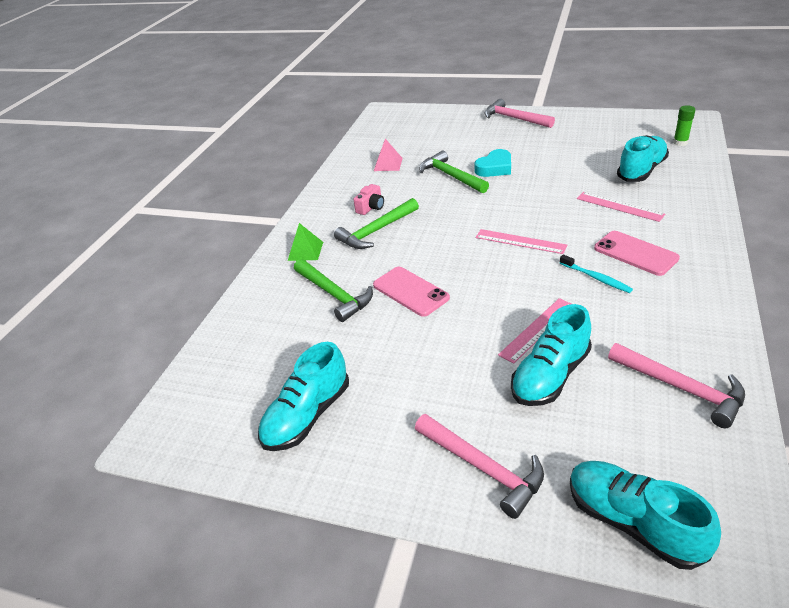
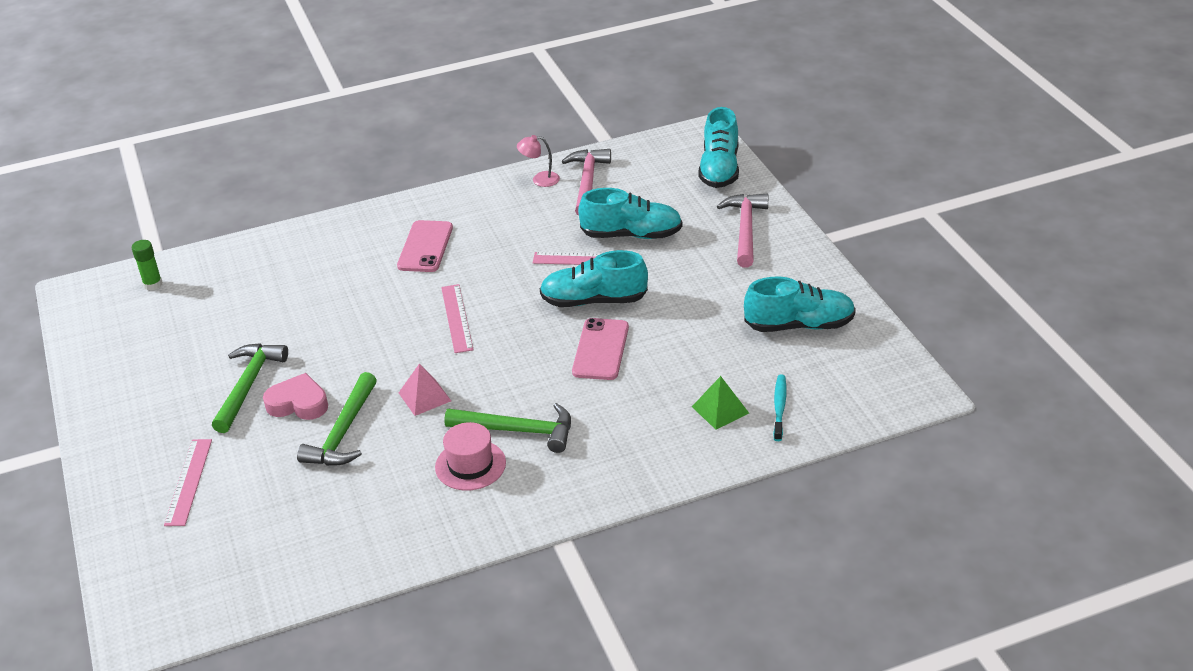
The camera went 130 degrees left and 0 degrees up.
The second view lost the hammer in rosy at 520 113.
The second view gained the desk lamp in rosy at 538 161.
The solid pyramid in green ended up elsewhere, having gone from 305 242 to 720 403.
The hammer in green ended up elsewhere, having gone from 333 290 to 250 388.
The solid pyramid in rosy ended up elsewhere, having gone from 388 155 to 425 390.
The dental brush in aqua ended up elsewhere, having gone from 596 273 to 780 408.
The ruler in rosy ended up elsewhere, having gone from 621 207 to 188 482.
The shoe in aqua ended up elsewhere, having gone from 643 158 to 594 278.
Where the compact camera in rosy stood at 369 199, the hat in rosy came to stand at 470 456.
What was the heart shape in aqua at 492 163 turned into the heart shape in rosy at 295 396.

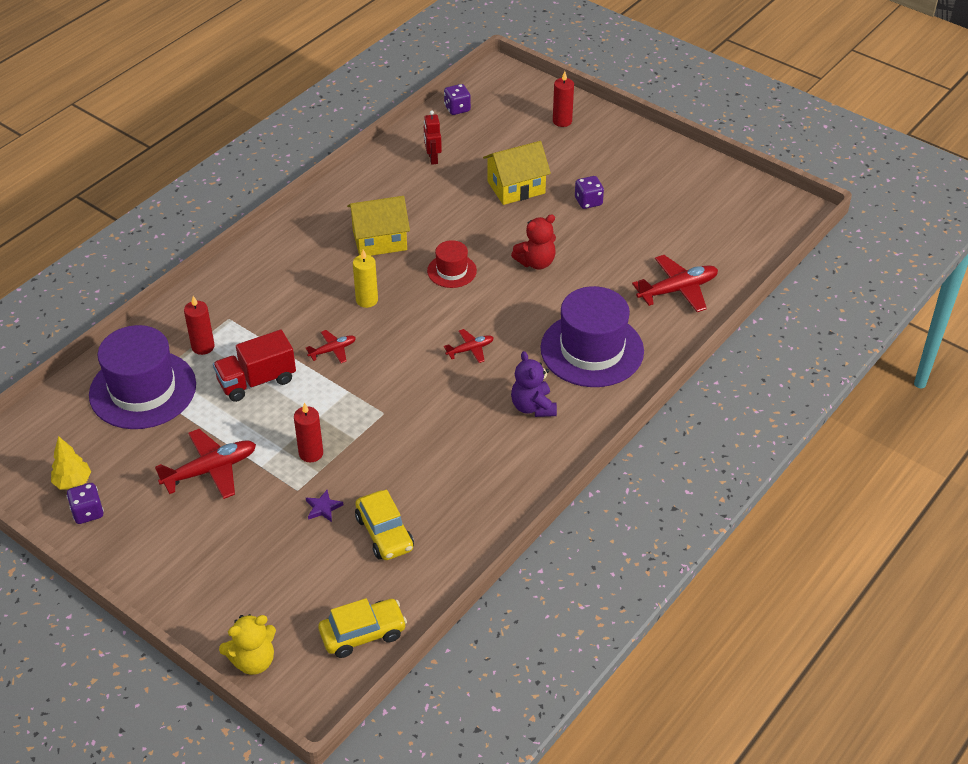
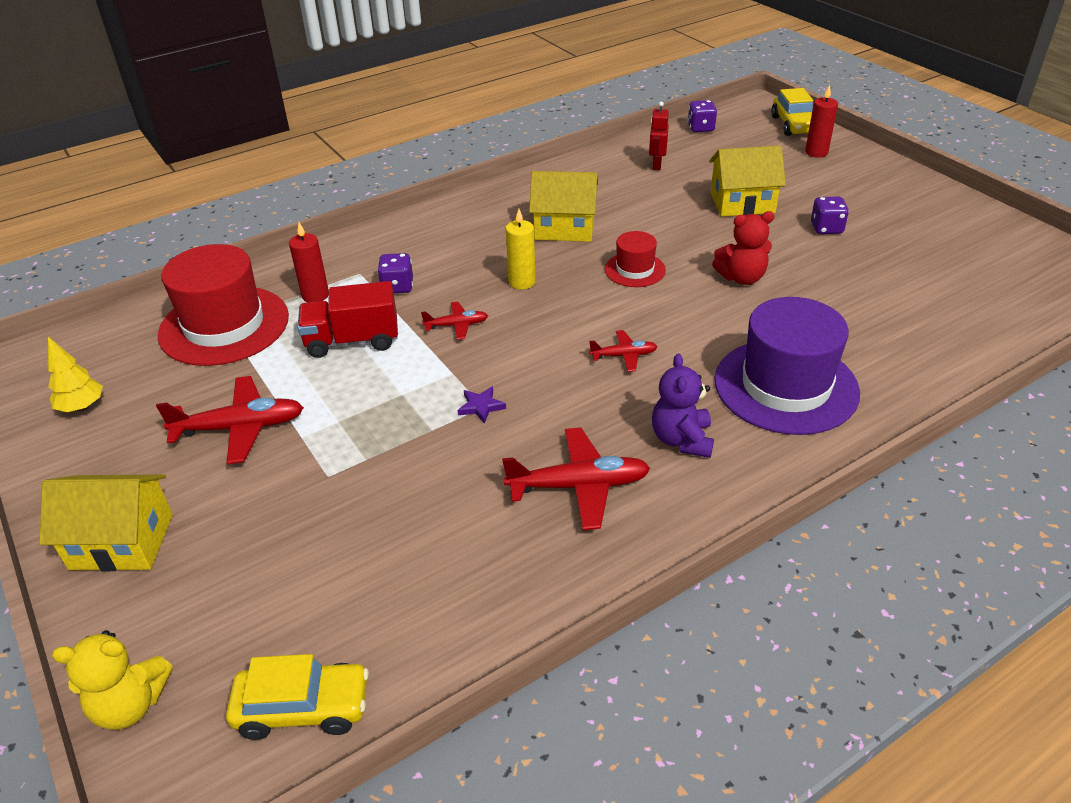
The camera went 20 degrees right and 5 degrees down.
The second view lost the pillar candle in red at 308 432.
The second view gained the toy house in golden at 106 522.
The game die in royal purple ended up elsewhere, having gone from 85 503 to 395 273.
The star shape in royal purple ended up elsewhere, having gone from 325 506 to 482 405.
The car in golden ended up elsewhere, having gone from 384 525 to 792 112.
The plane in red ended up elsewhere, having gone from 675 283 to 576 478.
What was the hat in royal purple at 142 377 turned into the hat in red at 223 305.

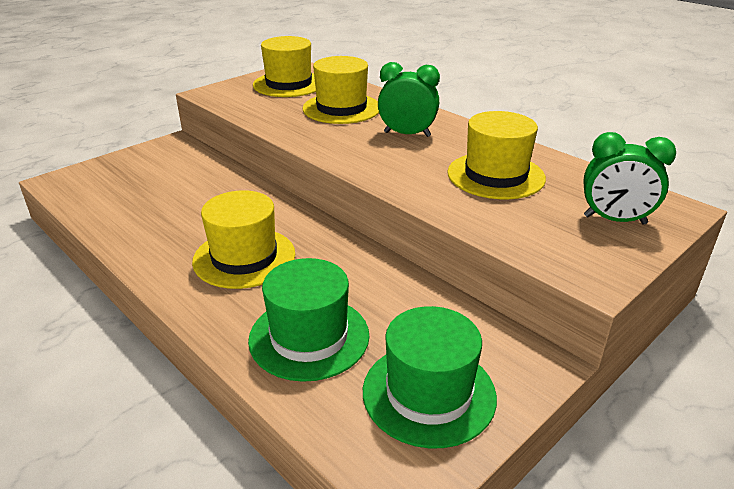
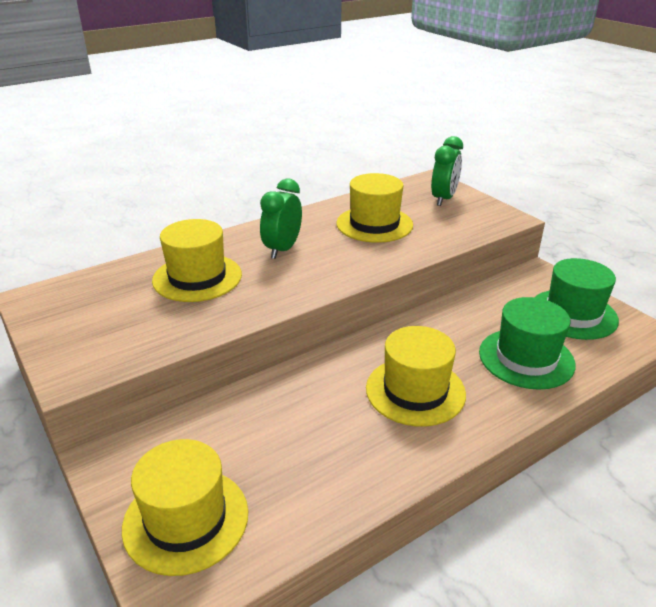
The camera went 80 degrees left and 0 degrees up.
The hat in golden ended up elsewhere, having gone from 284 66 to 185 507.

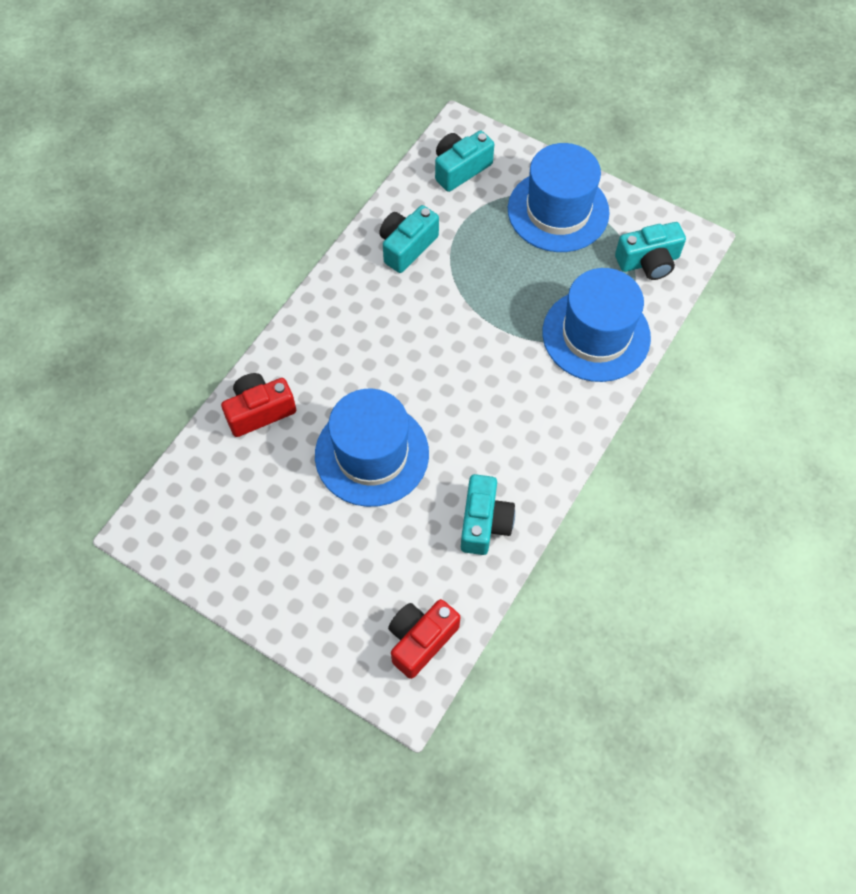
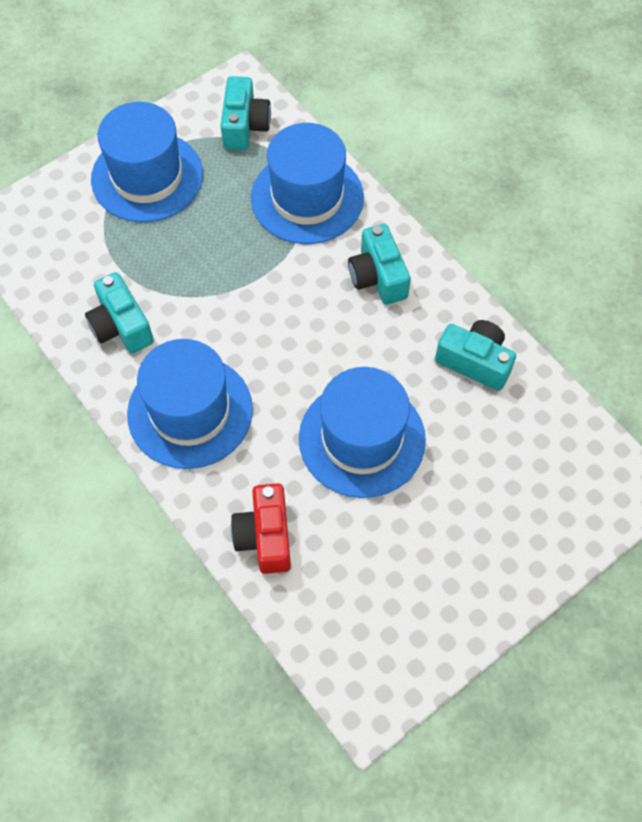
The camera went 70 degrees left and 0 degrees up.
The second view lost the compact camera in red at 424 639.
The second view gained the hat in royal blue at 190 404.
The compact camera in aqua ended up elsewhere, having gone from 464 161 to 379 264.

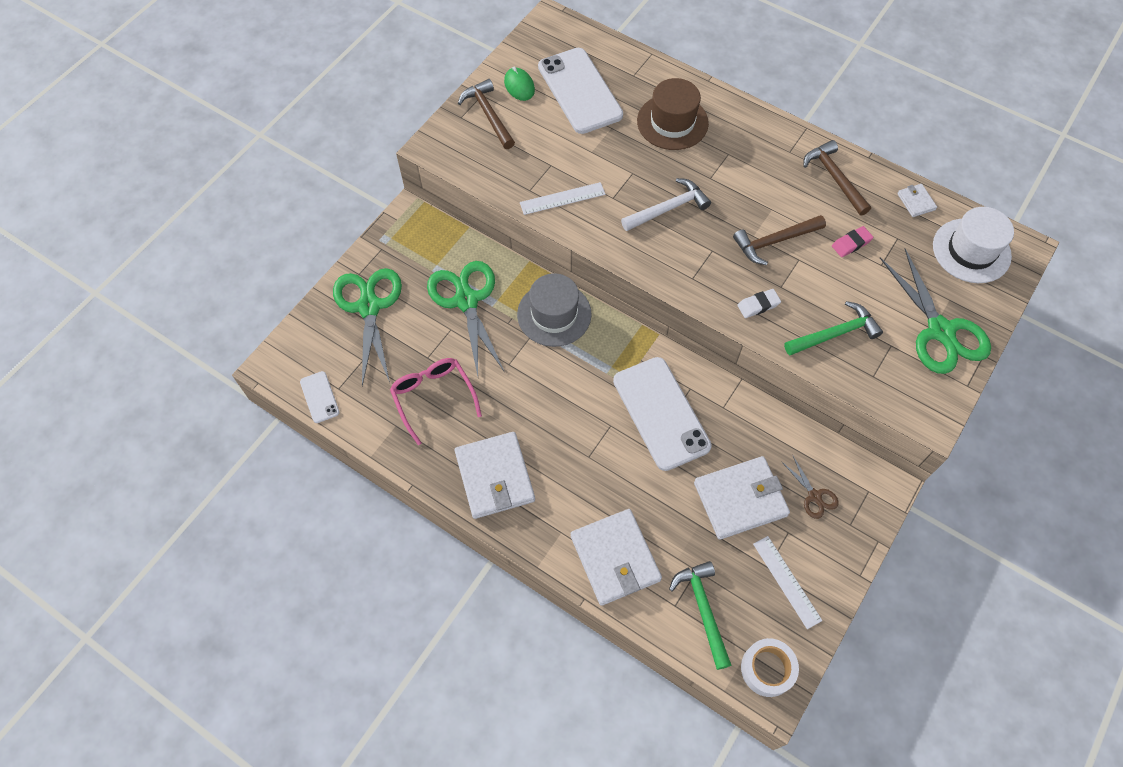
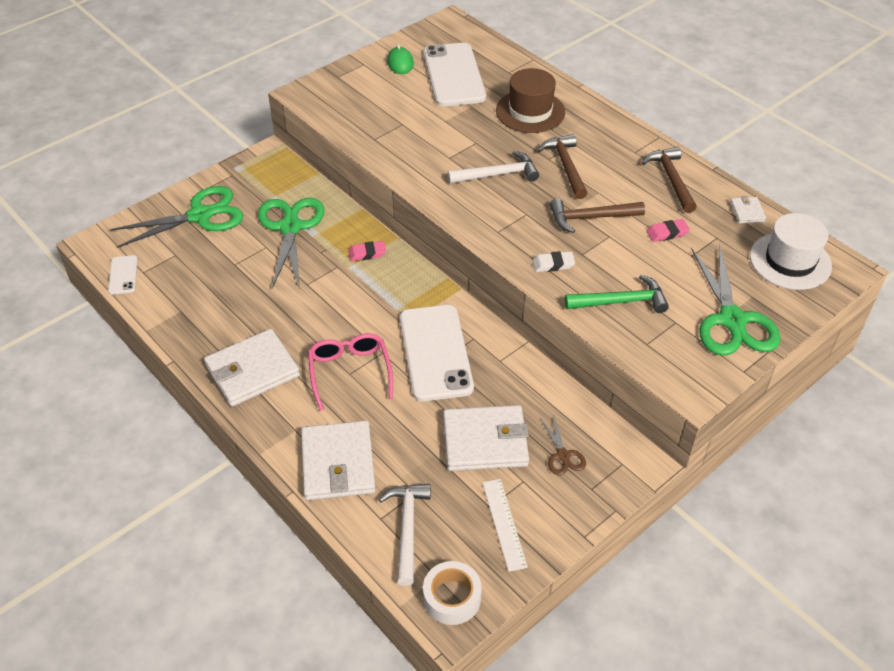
The camera went 15 degrees right and 15 degrees down.
The second view lost the ruler in snow-white at 563 198.
The glasses in rosy ended up elsewhere, having gone from 436 401 to 350 372.
The hammer in brown ended up elsewhere, having gone from 486 114 to 562 166.
Where the hat in gray stood at 554 310, the gum eraser in rosy came to stand at 367 251.
What was the hammer in green at 700 615 turned into the hammer in snow-white at 405 535.
The scissors in green at 367 327 ended up facing another way, 60 degrees clockwise from before.
The wallet in snow-white at 494 475 ended up facing another way, 60 degrees clockwise from before.

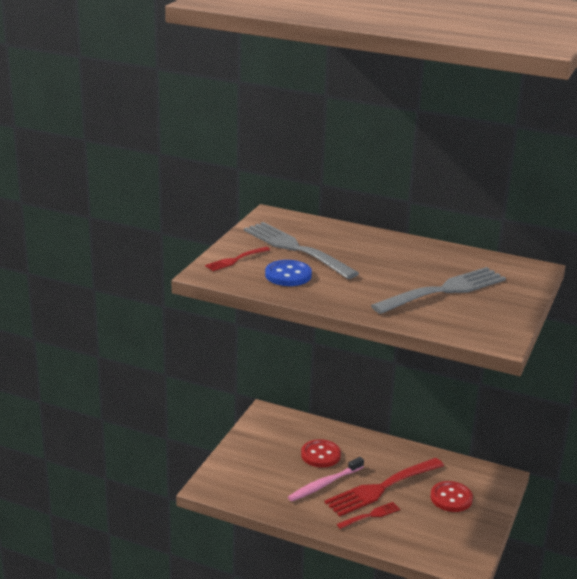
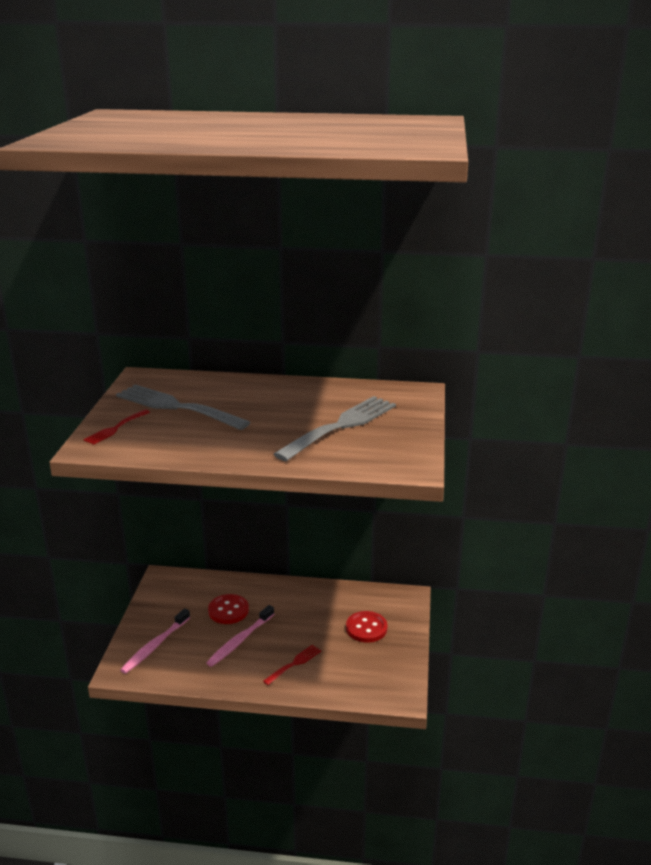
The camera went 15 degrees left and 0 degrees up.
The second view lost the button in royal blue at 288 273.
The second view lost the dinner fork in red at 384 487.
The second view gained the dental brush in rosy at 155 641.

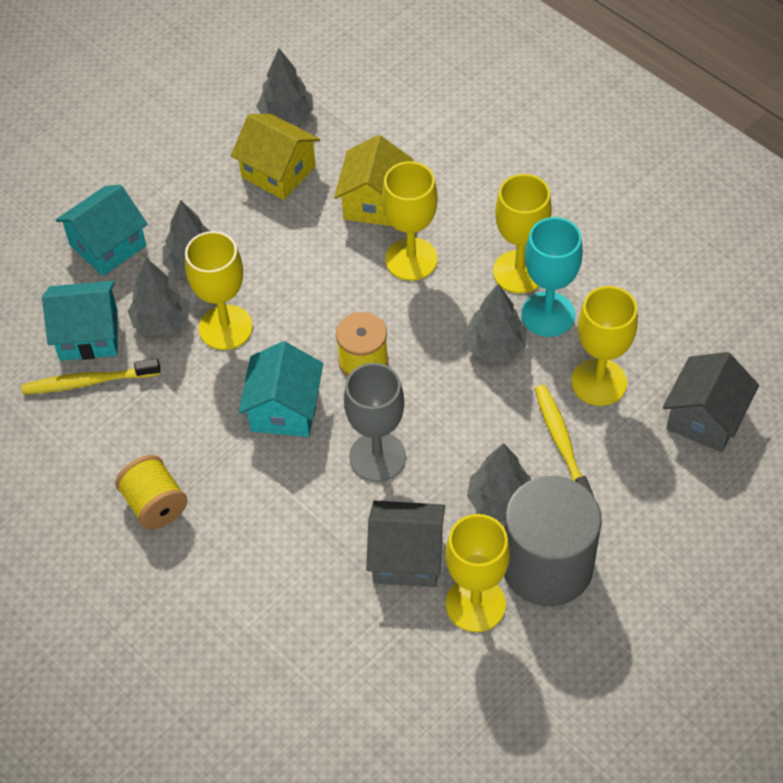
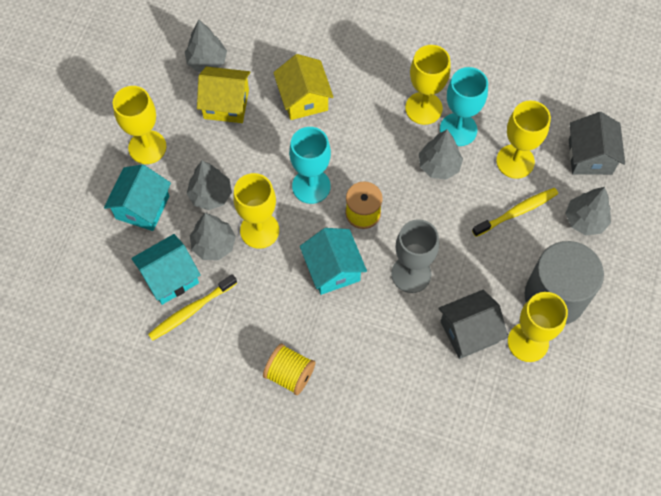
The camera went 30 degrees left and 10 degrees up.
The second view gained the wine glass in aqua at 310 165.
The wine glass in golden ended up elsewhere, having gone from 410 221 to 140 125.
The toy tree in gray ended up elsewhere, having gone from 499 482 to 588 211.
The dental brush in golden at 564 440 ended up facing another way, 105 degrees clockwise from before.

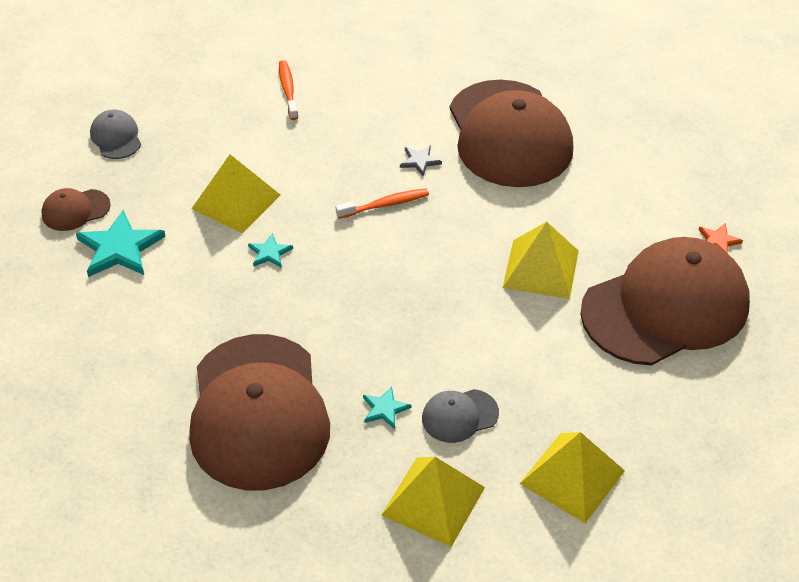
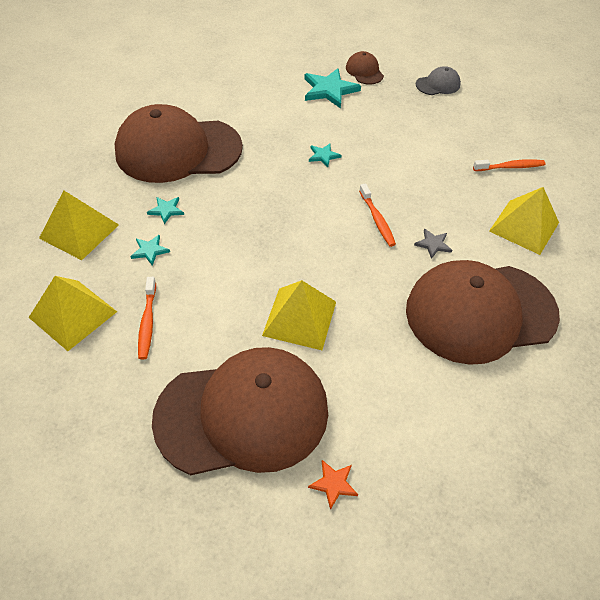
The camera went 90 degrees right and 5 degrees up.
The second view gained the dental brush in orange-coloured at 147 318.
The solid pyramid in golden ended up elsewhere, having gone from 235 193 to 524 221.
Where the baseball cap in gray stood at 460 416, the star shape in aqua came to stand at 150 250.
The baseball cap in brown at 665 301 ended up facing another way, 75 degrees counterclockwise from before.

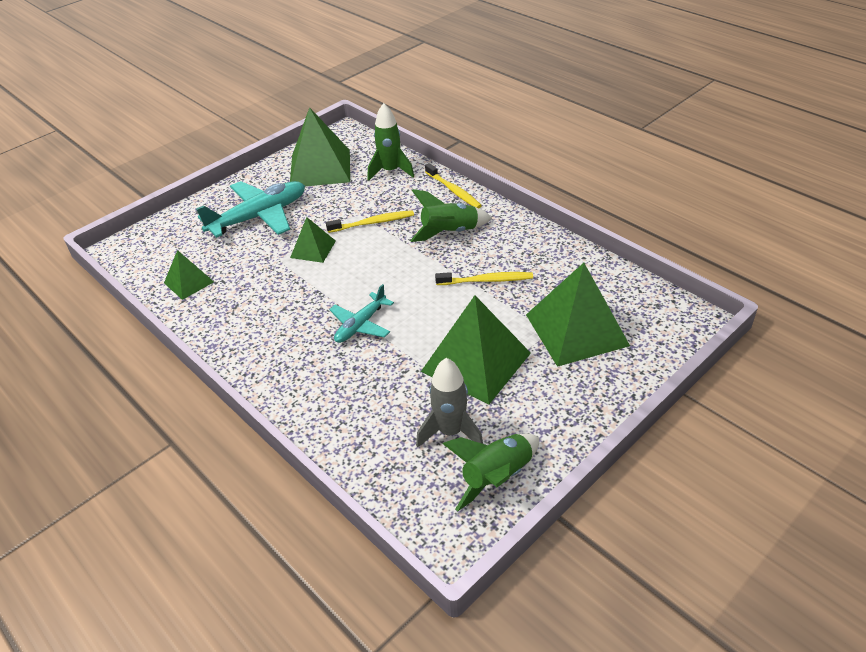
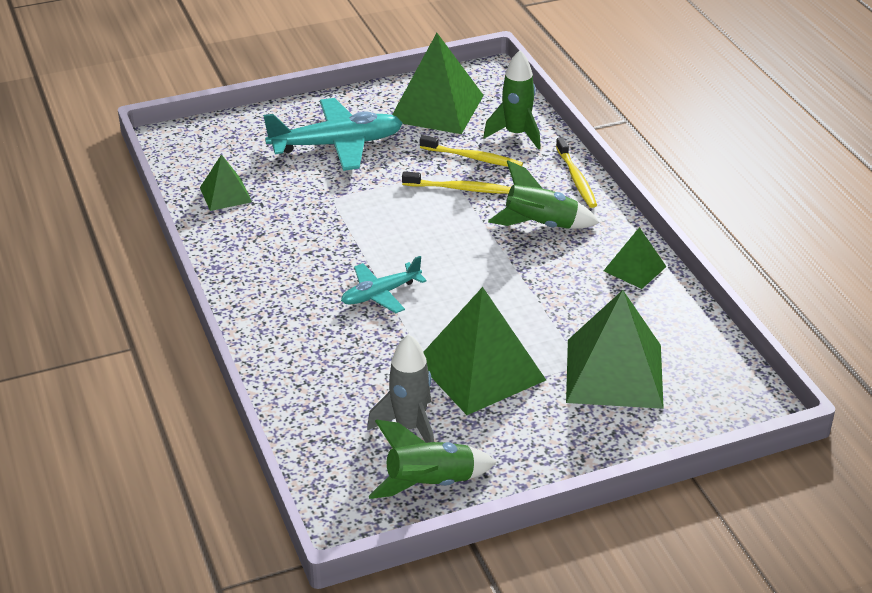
The camera went 20 degrees right and 5 degrees down.
The solid pyramid in green ended up elsewhere, having gone from 313 240 to 635 258.
The dental brush in golden ended up elsewhere, having gone from 484 278 to 471 151.

